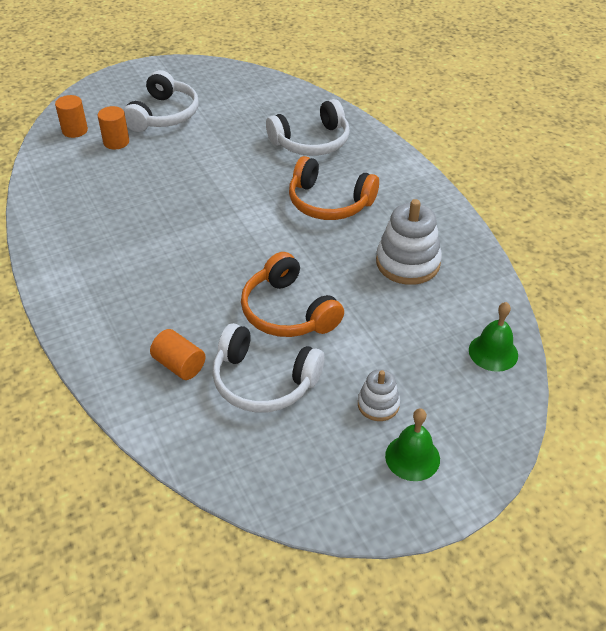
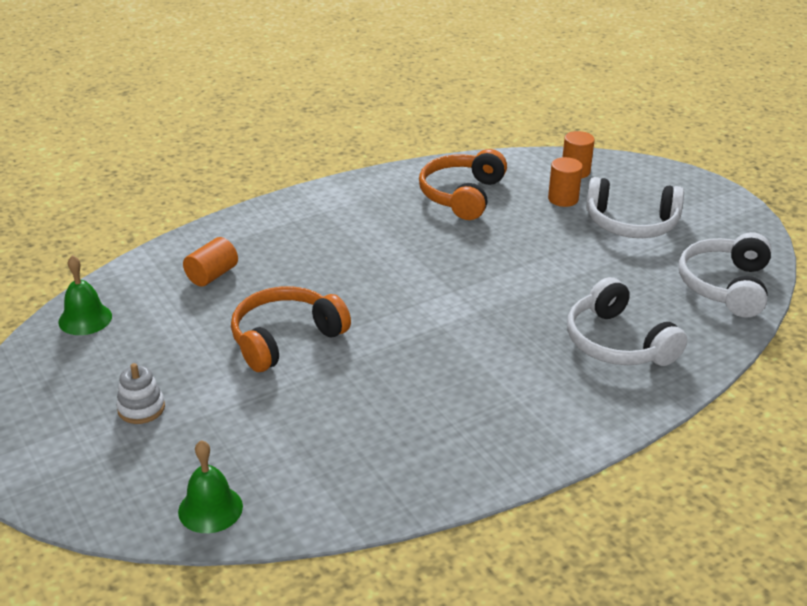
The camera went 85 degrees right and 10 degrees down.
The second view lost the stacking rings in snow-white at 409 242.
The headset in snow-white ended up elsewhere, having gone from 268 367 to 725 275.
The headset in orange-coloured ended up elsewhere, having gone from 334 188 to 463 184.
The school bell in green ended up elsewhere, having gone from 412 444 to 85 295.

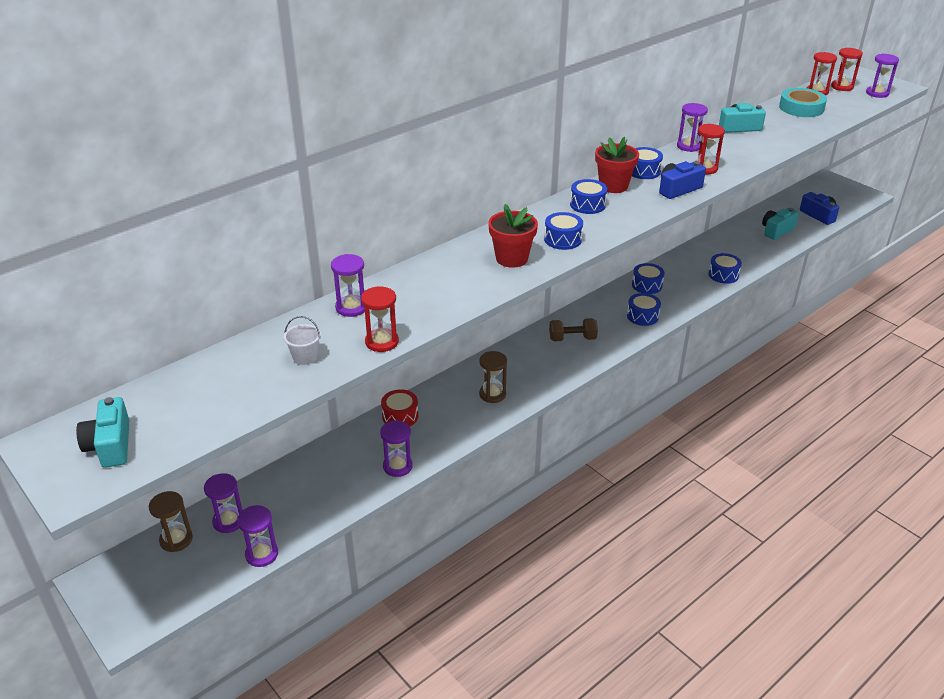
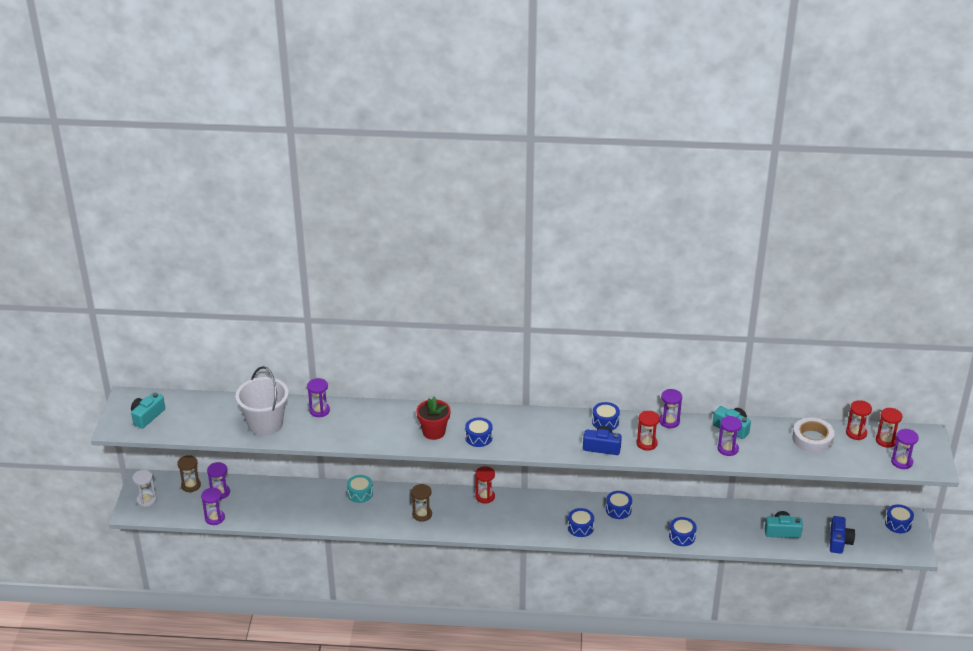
The camera went 45 degrees right and 0 degrees up.
The second view lost the hand weight in brown at 573 330.
The second view lost the potted plant in red at 617 165.
The second view gained the sand timer in snow-white at 144 488.
The sand timer in red ended up elsewhere, having gone from 380 319 to 485 484.
The sand timer in royal purple ended up elsewhere, having gone from 396 448 to 730 436.
The toy drum in royal blue ended up elsewhere, having gone from 588 196 to 899 518.
What was the toy drum in red at 399 408 turned into the toy drum in aqua at 360 489.
What was the tape in aqua at 803 102 turned into the tape in snow-white at 813 435.
The size of the bucket in snow-white at 302 340 changed by a factor of 2.38.

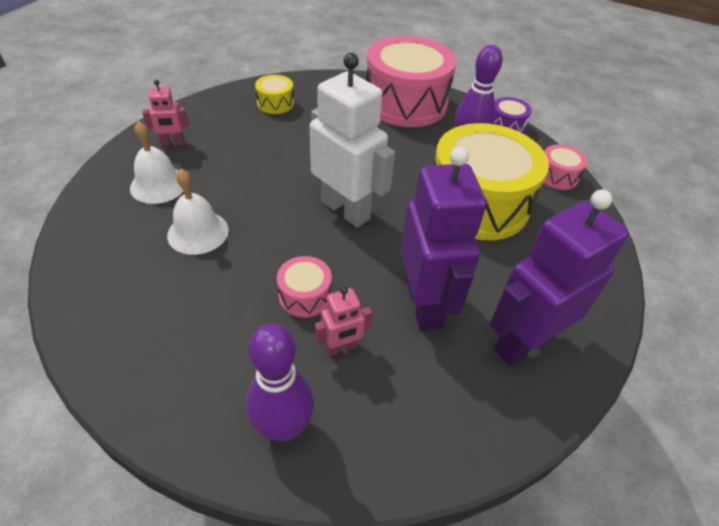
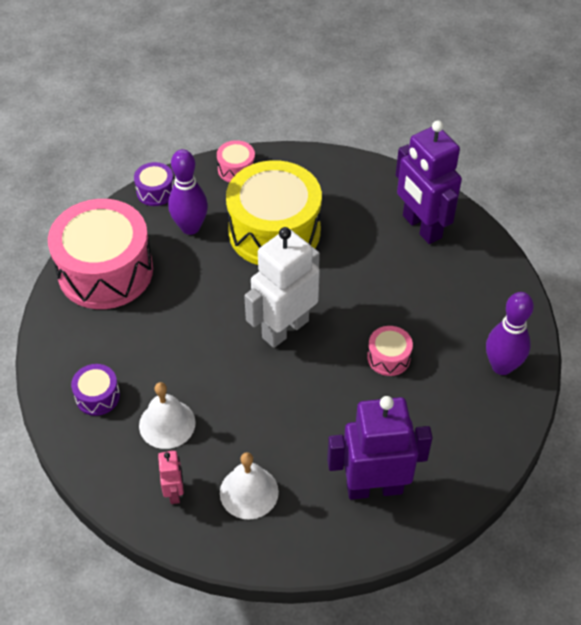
The camera went 85 degrees left and 5 degrees up.
The second view lost the toy robot in rosy at 343 321.
The school bell in snow-white ended up elsewhere, having gone from 198 212 to 167 415.
The toy robot in royal purple ended up elsewhere, having gone from 443 239 to 380 448.
What was the toy drum in golden at 274 94 turned into the toy drum in royal purple at 95 390.

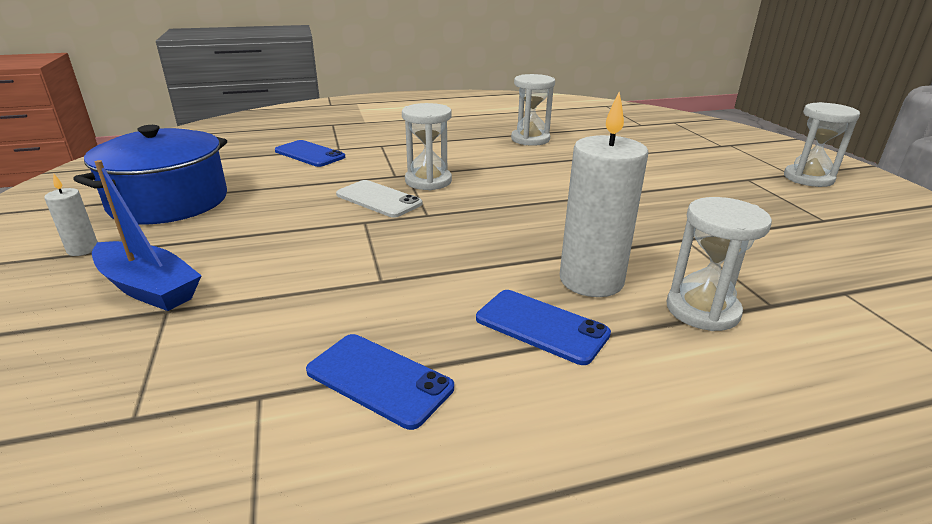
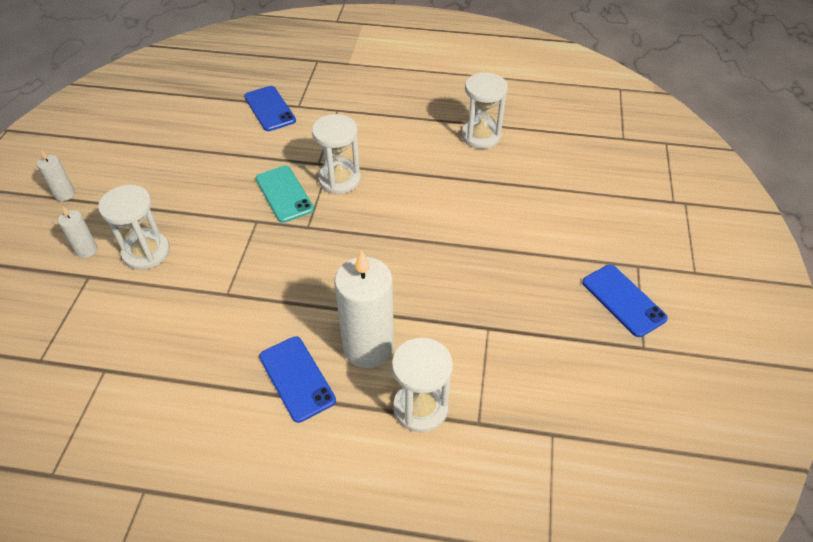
The camera went 25 degrees right and 20 degrees up.
The second view lost the pot in royal blue at 150 175.
The smartphone in royal blue ended up elsewhere, having gone from 380 382 to 625 301.
The sand timer in snow-white ended up elsewhere, having gone from 822 144 to 134 227.
Where the boat in royal blue stood at 147 235, the pillar candle in snow-white came to stand at 78 232.
What was the smartphone in snow-white at 379 199 turned into the smartphone in aqua at 285 194.

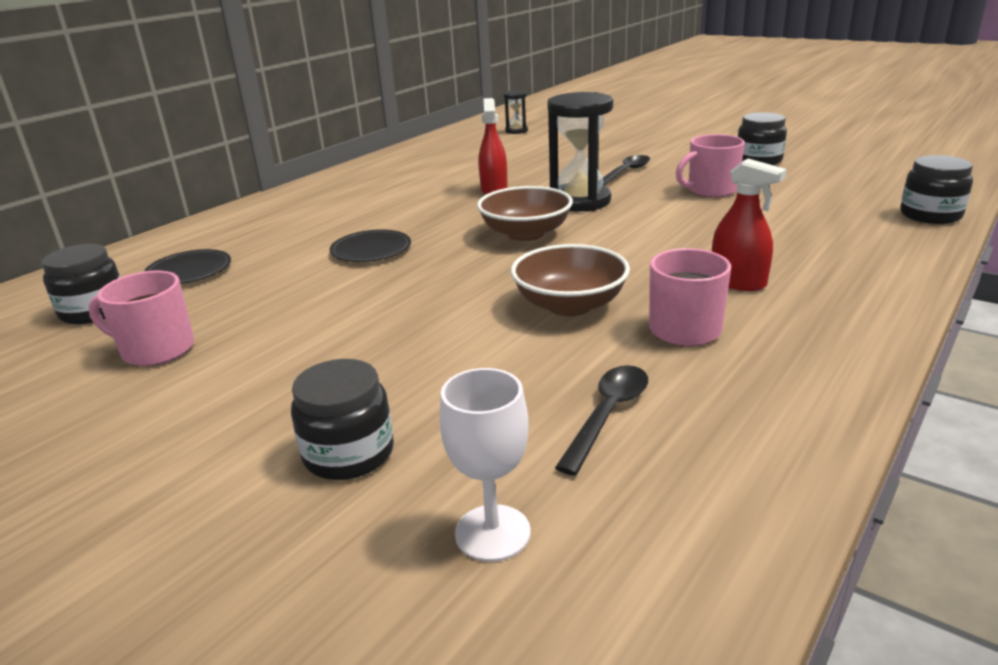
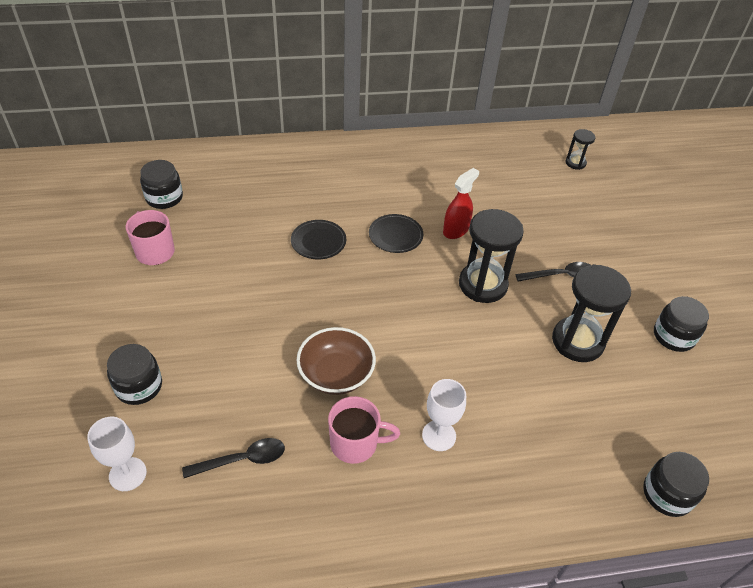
The camera went 40 degrees right and 20 degrees up.
The second view lost the serving bowl in brown at 525 213.
The flat dish in black ended up elsewhere, having gone from 187 266 to 396 233.
Where the tea mug in rosy stood at 710 165, the sand timer in black came to stand at 591 313.
Where the spray cleaner in red stood at 749 225, the wine glass in snow-white came to stand at 444 415.

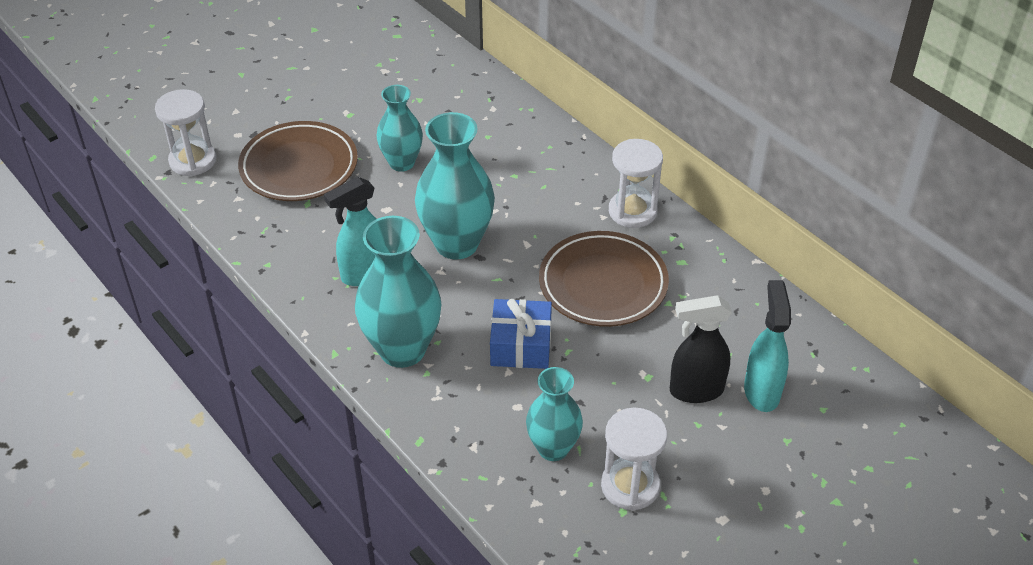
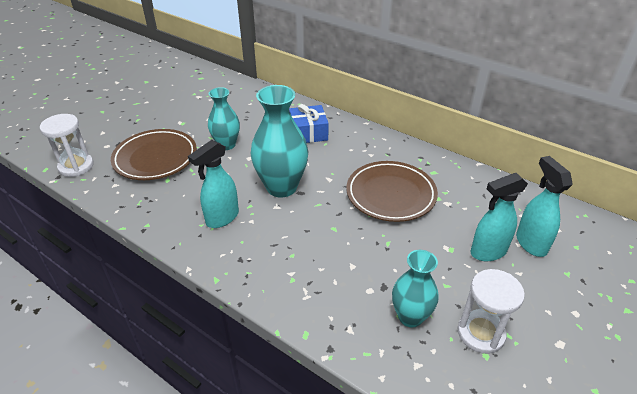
The camera went 15 degrees left and 5 degrees down.
The second view lost the tall vase in aqua at 398 292.
The second view lost the sand timer in snow-white at 636 183.
The wrapped gift in royal blue ended up elsewhere, having gone from 521 334 to 309 123.
What was the spray cleaner in black at 701 349 turned into the spray cleaner in aqua at 499 217.

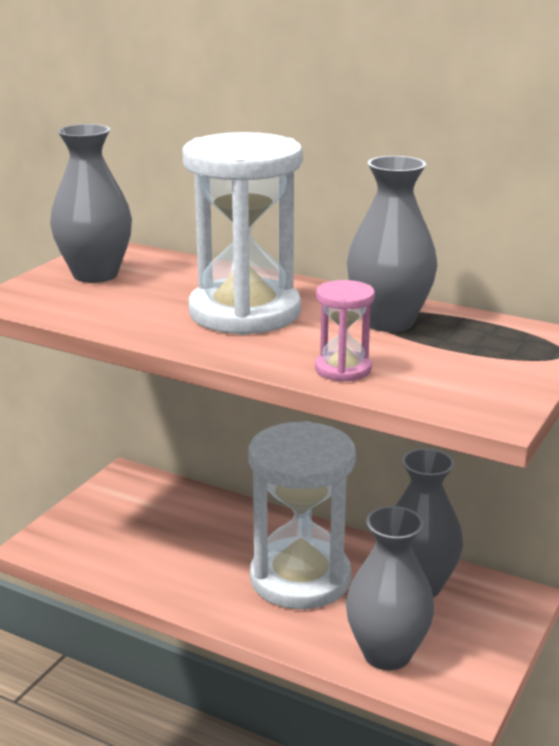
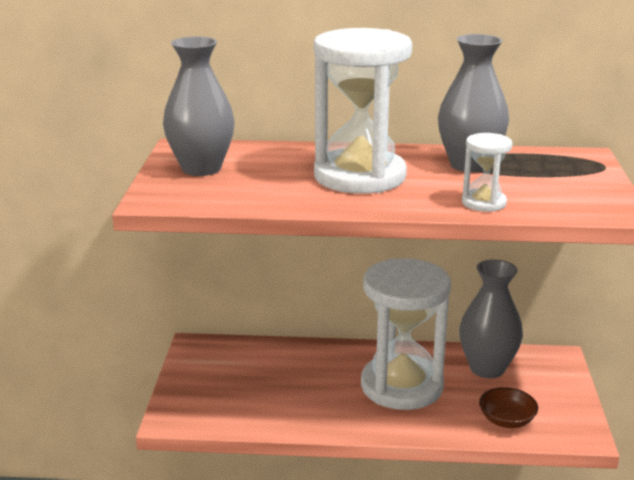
The camera went 25 degrees left and 0 degrees up.
Where the tall vase in gray stood at 390 588, the serving bowl in brown came to stand at 508 407.
What was the sand timer in rosy at 345 331 turned into the sand timer in snow-white at 487 172.

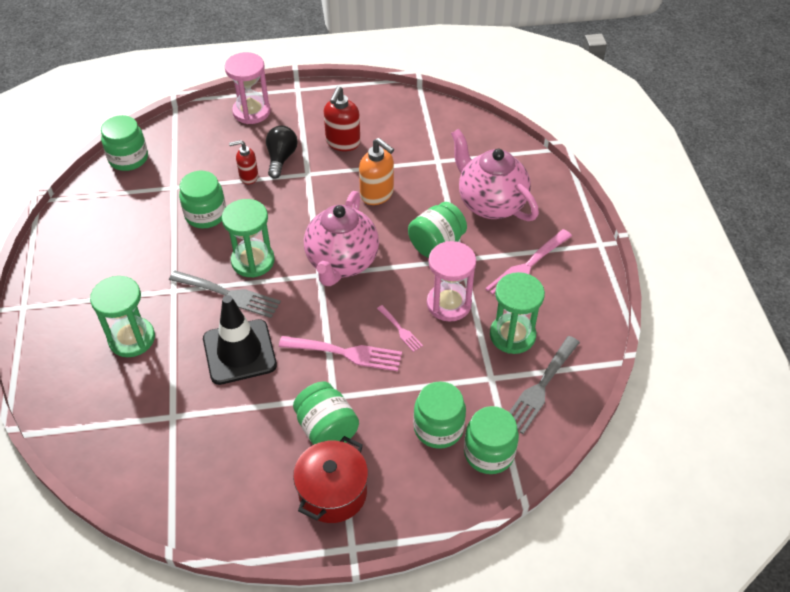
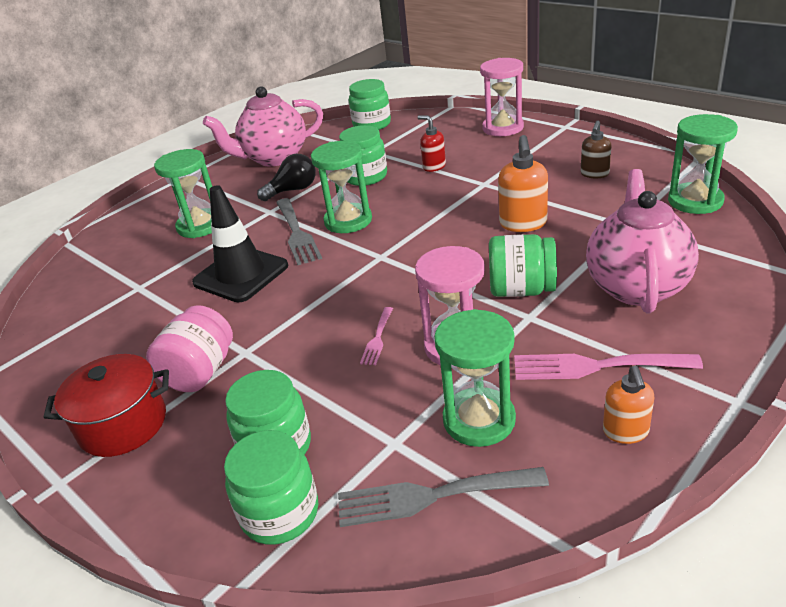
The camera went 55 degrees right and 15 degrees down.
The second view lost the dinner fork in rosy at 340 353.
The second view lost the soap pump in red at 342 118.
The second view gained the soap pump in brown at 596 149.
The second view gained the soap pump in orange-coloured at 629 405.
The second view gained the sand timer in green at 703 164.
The bulb in black ended up elsewhere, having gone from 282 152 to 286 177.
The china teapot in rosy ended up elsewhere, having gone from 341 238 to 263 126.
What was the jam jar in green at 326 413 turned into the jam jar in rosy at 189 348.

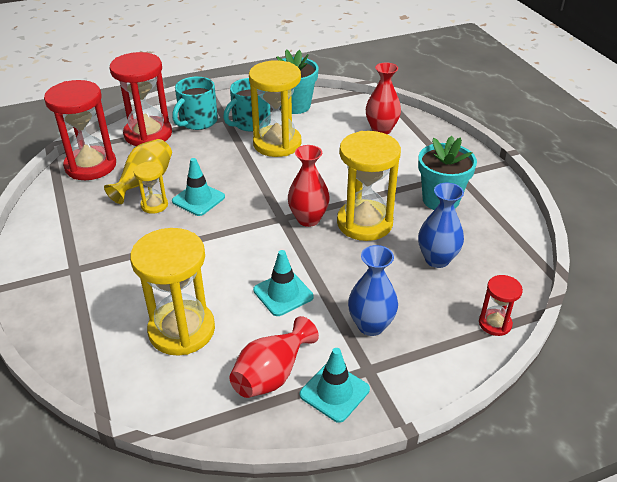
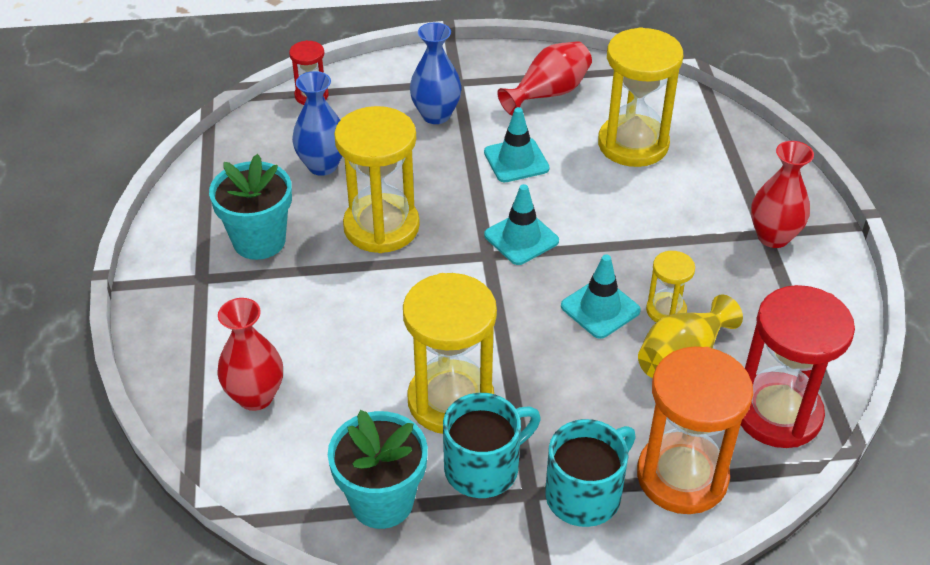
The camera went 165 degrees left and 5 degrees up.
The tall vase in red ended up elsewhere, having gone from 309 186 to 782 194.
The safety cone in aqua ended up elsewhere, having gone from 335 385 to 521 224.
What was the sand timer in red at 141 99 turned into the sand timer in orange-coloured at 695 430.

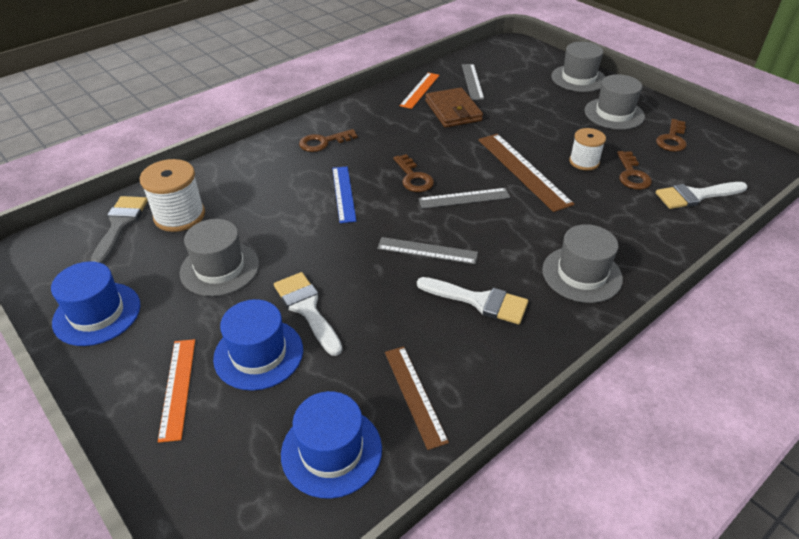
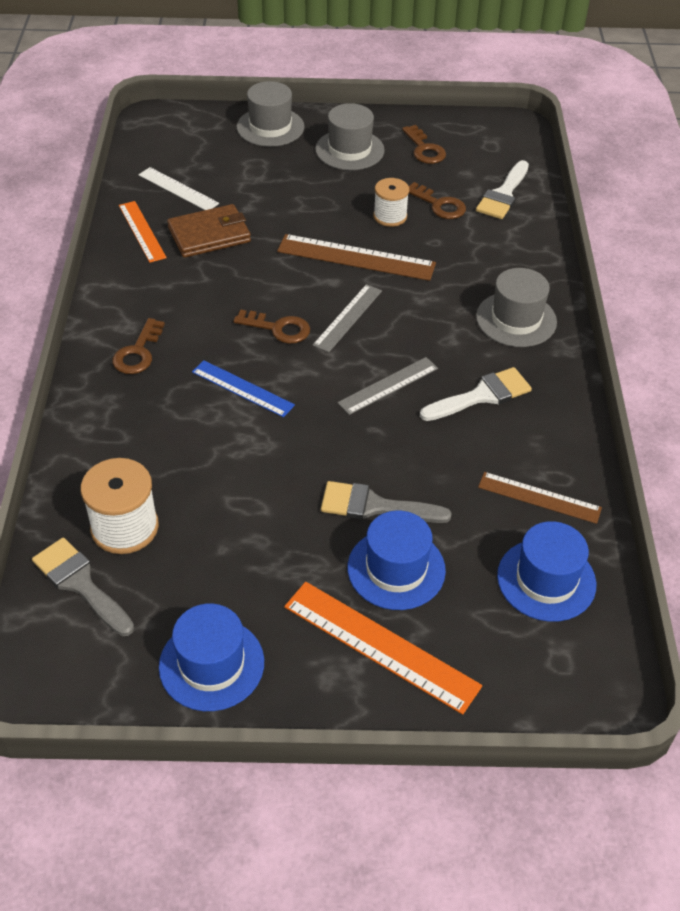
The camera went 50 degrees left and 5 degrees up.
The second view lost the hat in gray at 219 257.
What was the brush in snow-white at 308 314 turned into the brush in gray at 386 502.
What was the ruler in gray at 473 82 turned into the ruler in snow-white at 179 188.
The wallet in brown at 454 107 ended up facing another way, 45 degrees counterclockwise from before.
The size of the ruler in orange-coloured at 176 391 changed by a factor of 1.56.

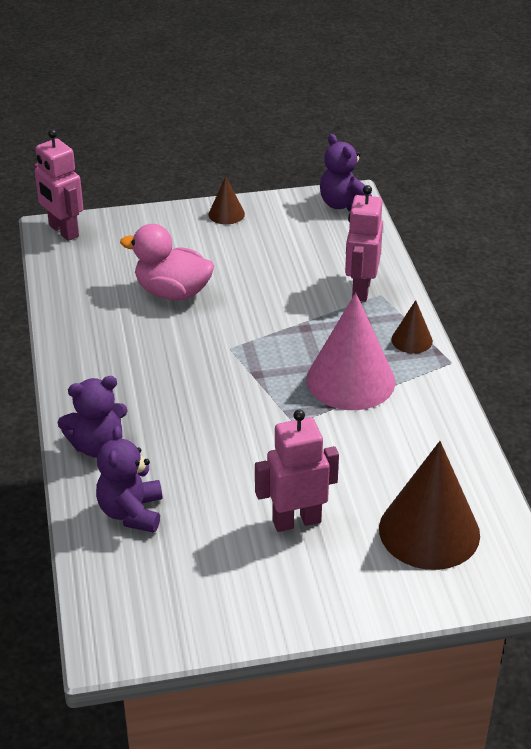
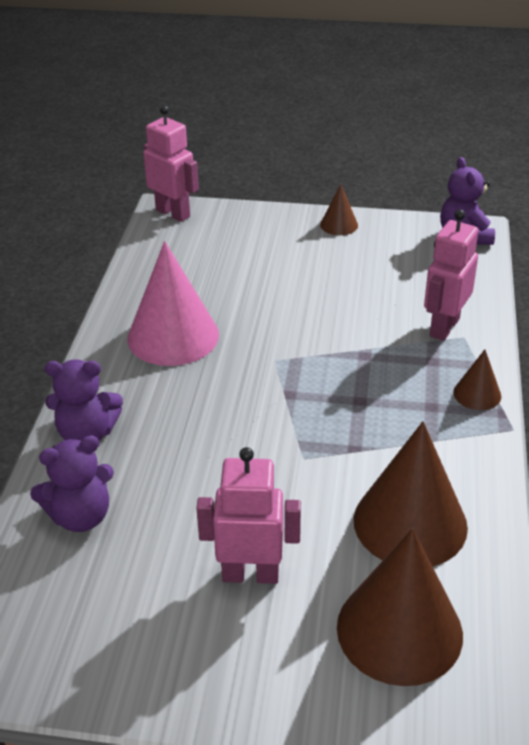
The camera went 20 degrees right and 0 degrees up.
The second view lost the duck in rosy at 167 262.
The second view gained the solid cone in brown at 411 494.
The solid cone in rosy ended up elsewhere, having gone from 351 351 to 173 303.
The toy robot in rosy at 58 185 ended up facing another way, 150 degrees clockwise from before.
The teddy in royal purple at 129 479 ended up facing another way, 135 degrees counterclockwise from before.

